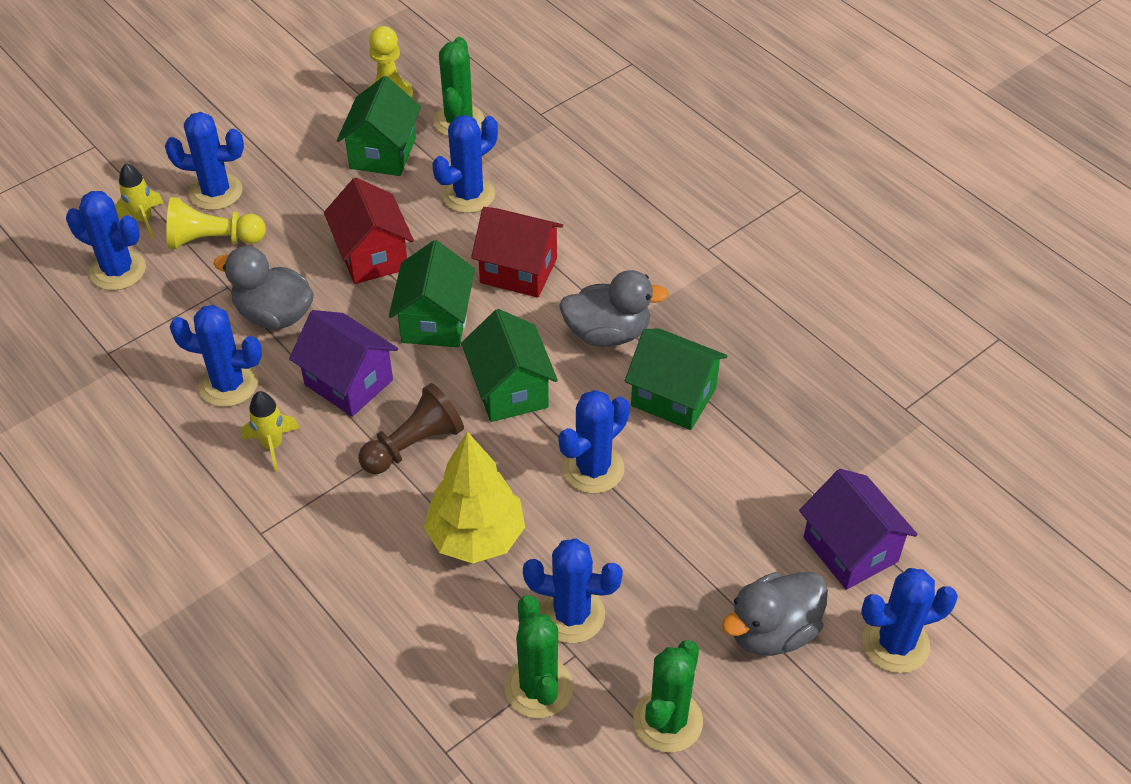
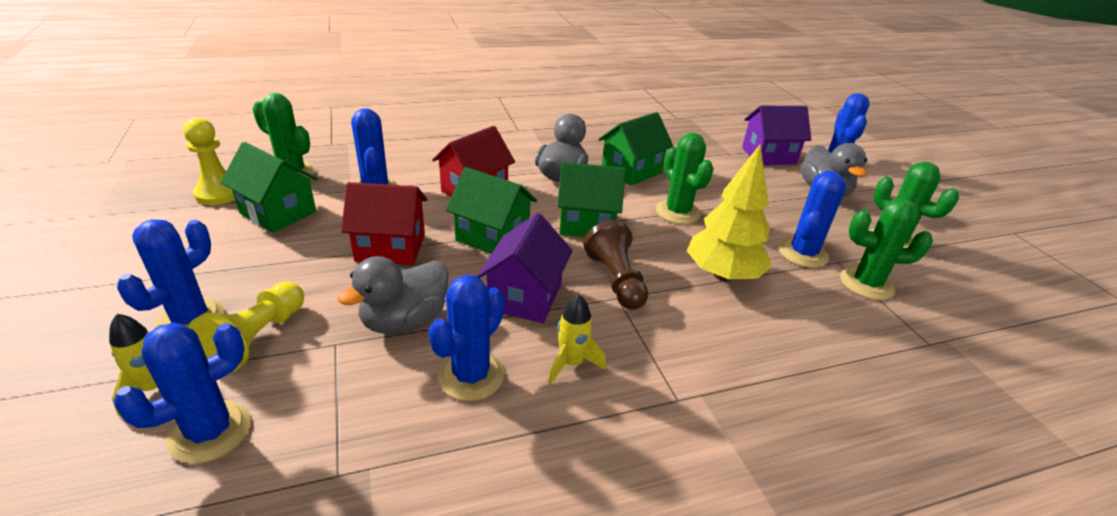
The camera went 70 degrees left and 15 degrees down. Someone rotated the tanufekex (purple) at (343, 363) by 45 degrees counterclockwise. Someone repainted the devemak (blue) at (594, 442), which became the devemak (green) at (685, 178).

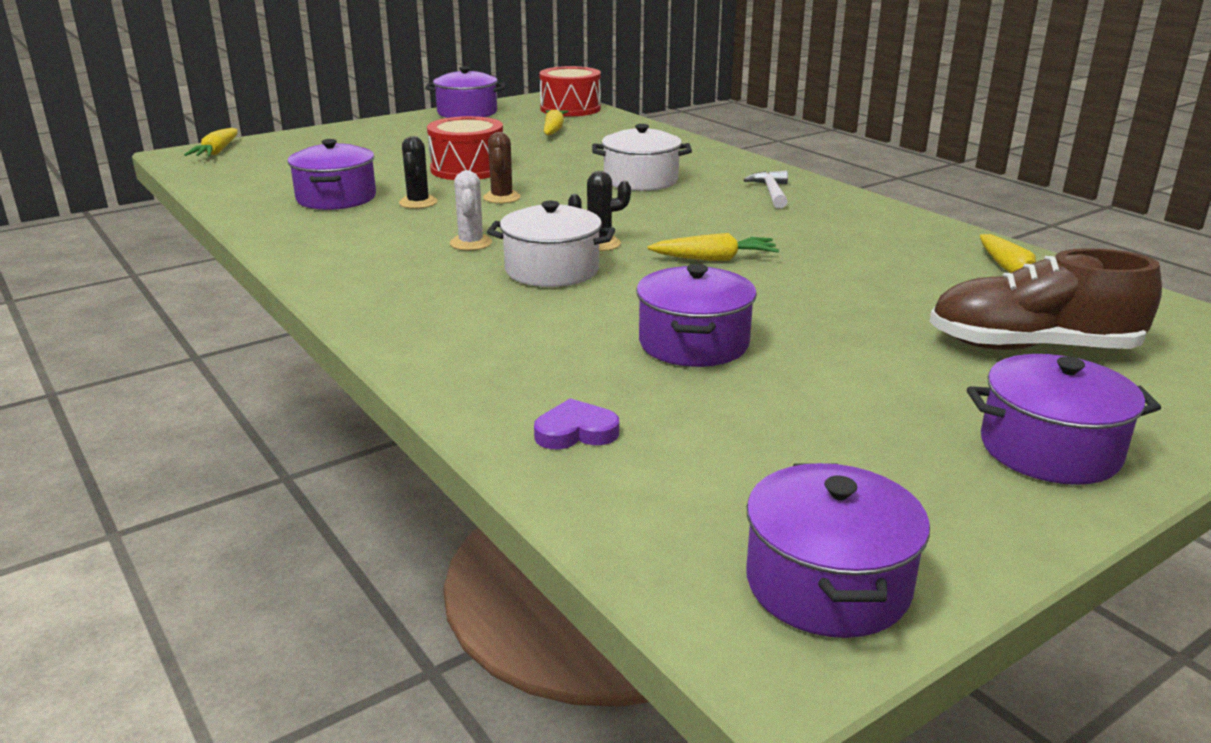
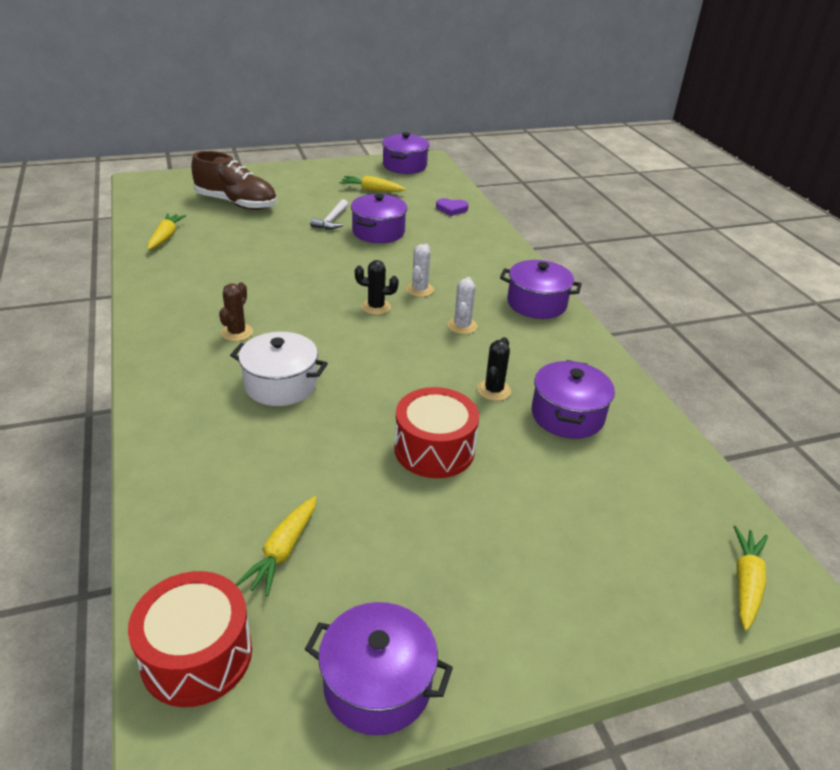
The camera went 165 degrees left and 10 degrees up. Someone carried the devemak (brown) from (502, 168) to (236, 311). Someone carried the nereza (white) from (766, 189) to (329, 214). Someone swapped the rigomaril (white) at (551, 244) for the devemak (white) at (420, 270). Someone carried the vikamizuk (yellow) from (713, 247) to (372, 184). Someone carried the rigomaril (purple) from (1064, 419) to (541, 289).

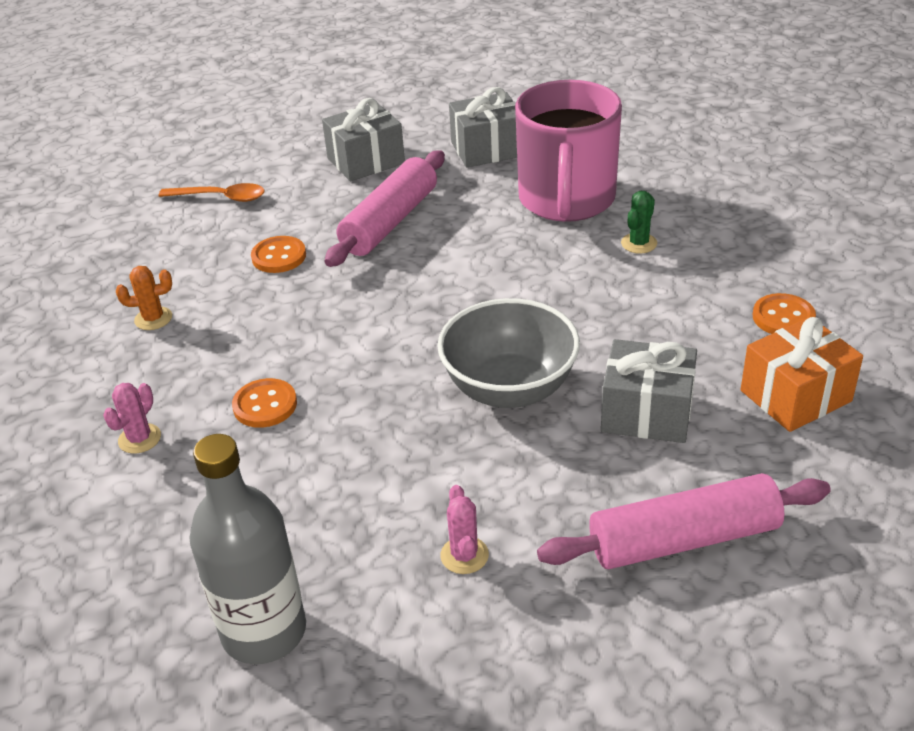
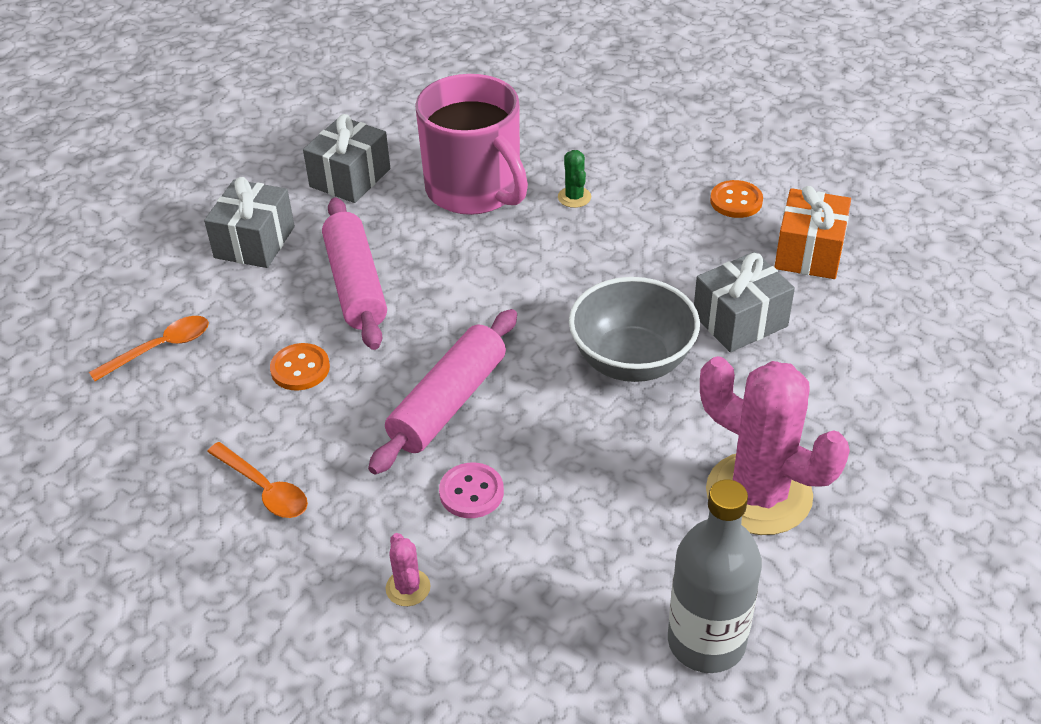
The camera went 45 degrees left and 5 degrees up. Someone swapped the devemak (orange) at (144, 298) for the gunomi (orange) at (257, 480). Someone repainted the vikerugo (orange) at (264, 403), which became the vikerugo (pink) at (471, 490). Someone carried the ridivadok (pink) from (684, 521) to (442, 391). Someone scaled the devemak (pink) at (464, 529) by 2.49.

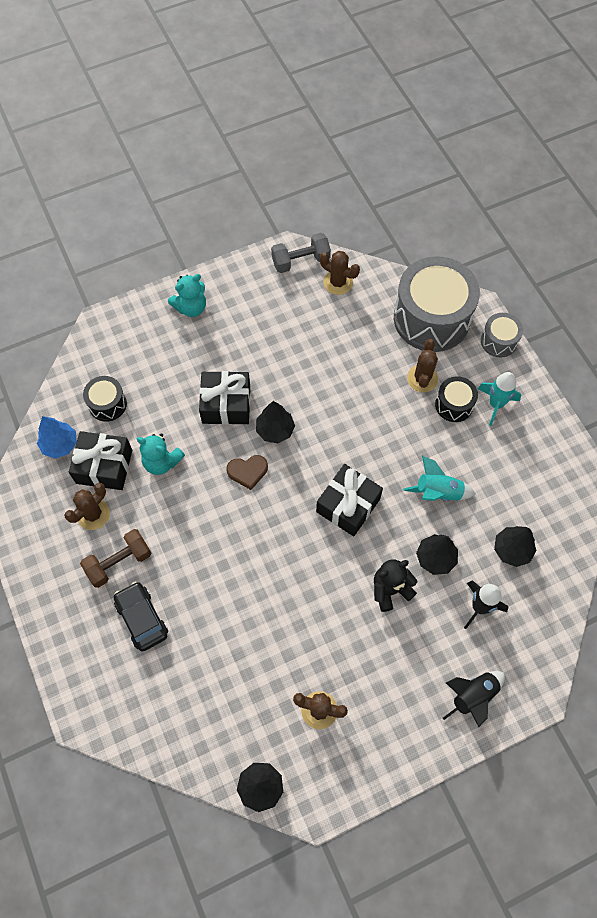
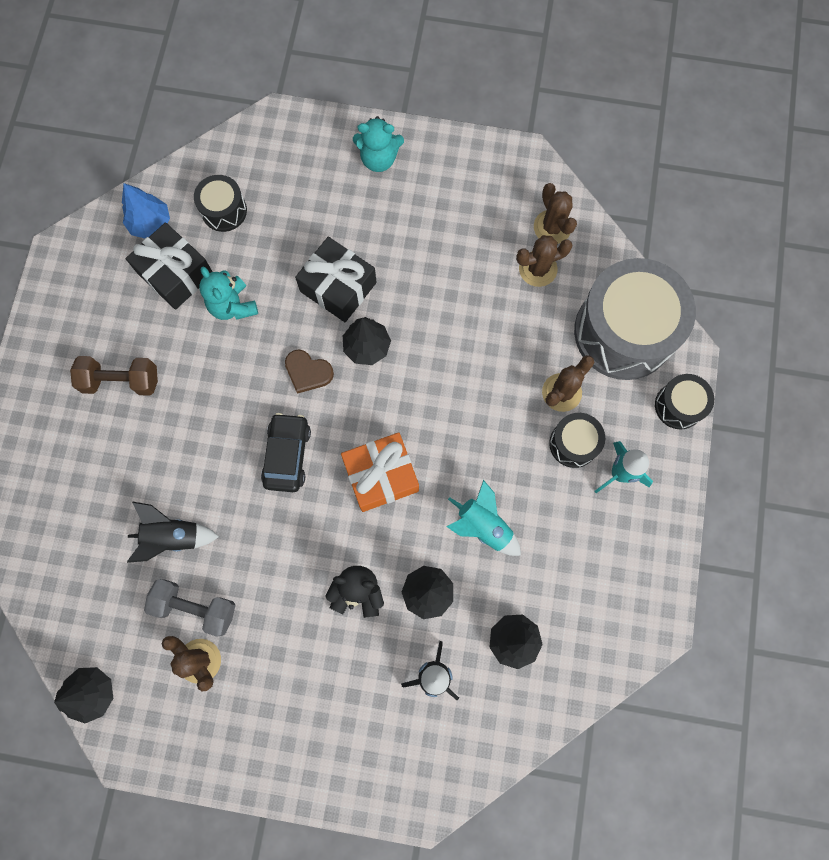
The camera went 35 degrees right and 10 degrees up. Someone carried the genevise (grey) from (301, 253) to (189, 608). Someone repainted the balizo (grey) at (502, 335), which became the balizo (black) at (684, 401). Someone repainted the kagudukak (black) at (349, 500), which became the kagudukak (orange) at (380, 472). Someone carried the devemak (brown) from (87, 506) to (544, 261). Someone carried the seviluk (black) from (141, 617) to (286, 452). Someone carried the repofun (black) from (474, 699) to (173, 532).

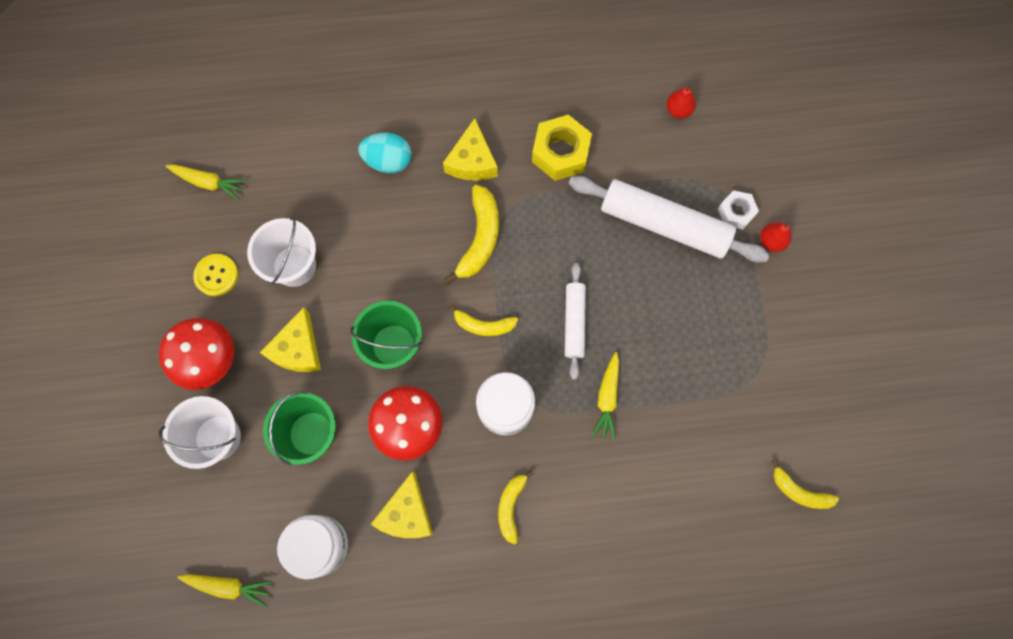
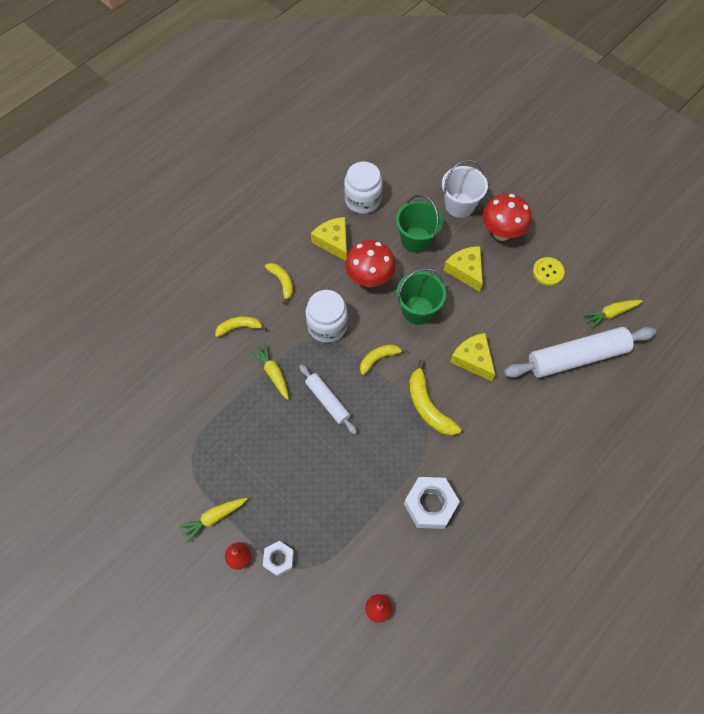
The camera went 140 degrees right and 10 degrees down. Someone repainted the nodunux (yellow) at (562, 148), which became the nodunux (white) at (432, 503). Someone carried the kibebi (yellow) from (470, 149) to (472, 357). Someone took away the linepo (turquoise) at (384, 153). Someone carried the ridivadok (white) from (669, 219) to (580, 352). Someone took away the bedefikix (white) at (281, 252). Someone carried the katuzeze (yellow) from (805, 484) to (241, 326). Someone carried the vikamizuk (yellow) from (224, 590) to (212, 520).

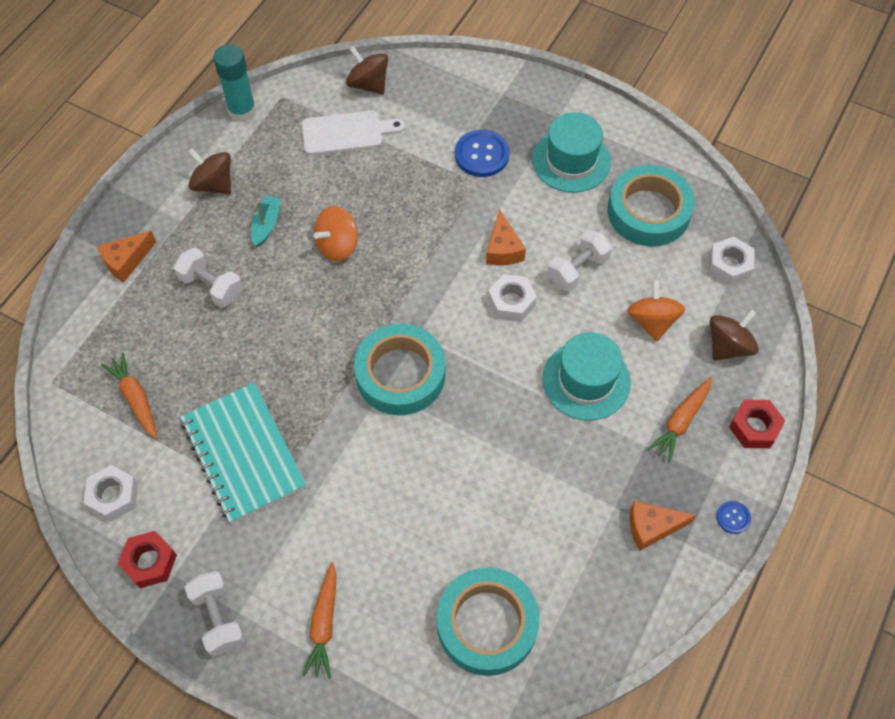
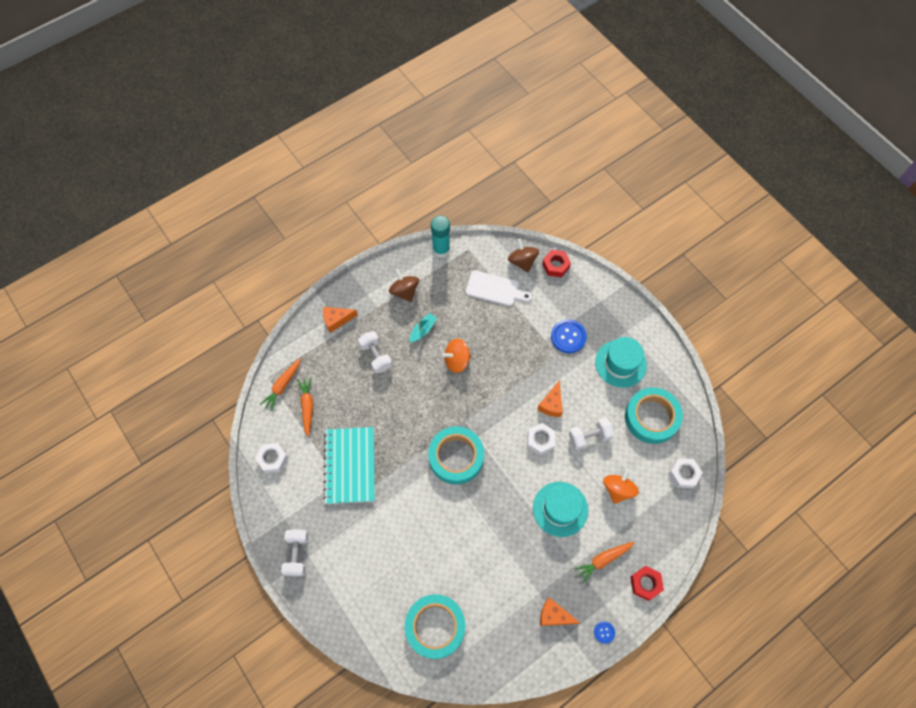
The camera went 25 degrees right and 5 degrees up. Someone took away the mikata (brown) at (734, 335). Someone carried the nodunux (red) from (147, 559) to (556, 263). Someone carried the vikamizuk (orange) from (319, 620) to (280, 384).

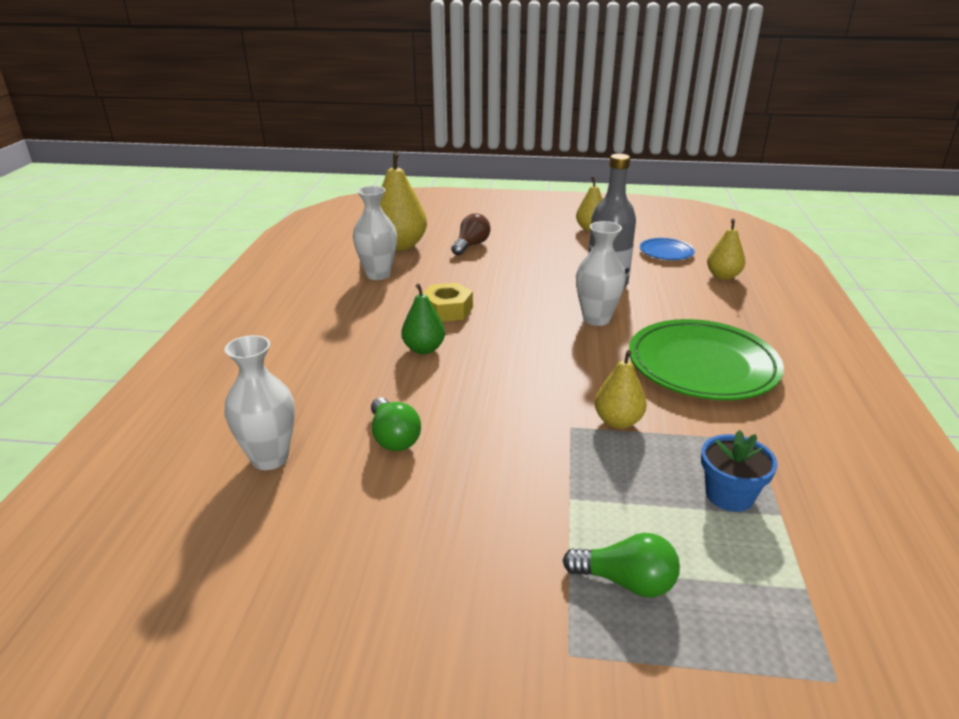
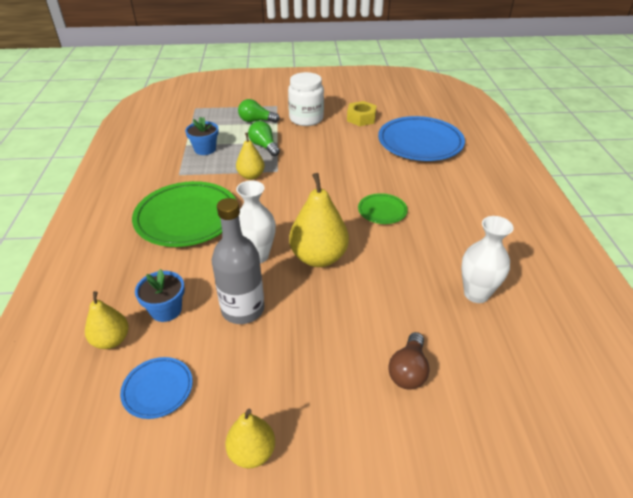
The camera went 170 degrees right and 10 degrees up. Someone carried the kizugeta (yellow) from (403, 201) to (319, 220). Someone carried the nodunux (yellow) from (448, 302) to (361, 113). Someone swapped the kizugeta (green) at (423, 319) for the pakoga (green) at (383, 208). Someone swapped the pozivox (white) at (259, 402) for the pakoga (blue) at (421, 138). Someone carried the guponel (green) from (396, 424) to (264, 138). Someone put down the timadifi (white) at (306, 99). Someone put down the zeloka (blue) at (160, 295).

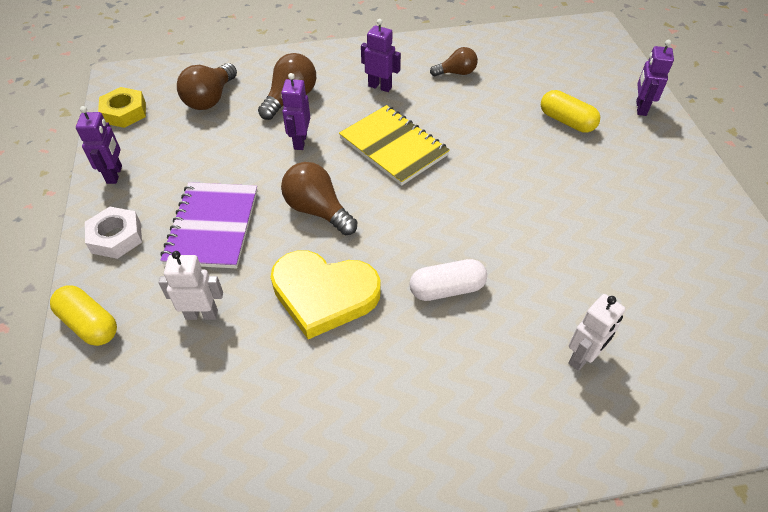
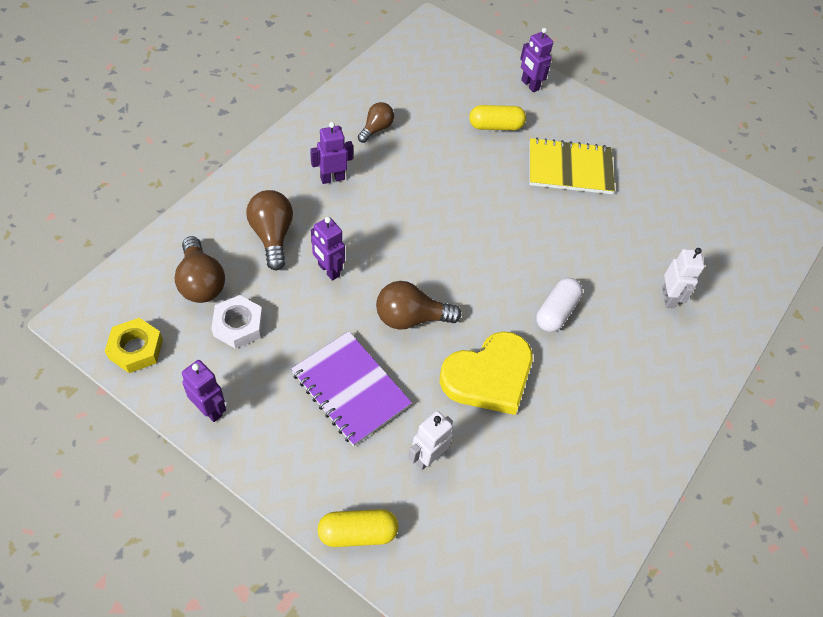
The camera went 50 degrees left and 5 degrees up. Someone carried the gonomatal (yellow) from (394, 145) to (572, 165). Someone carried the nodunux (white) from (113, 233) to (237, 322).

